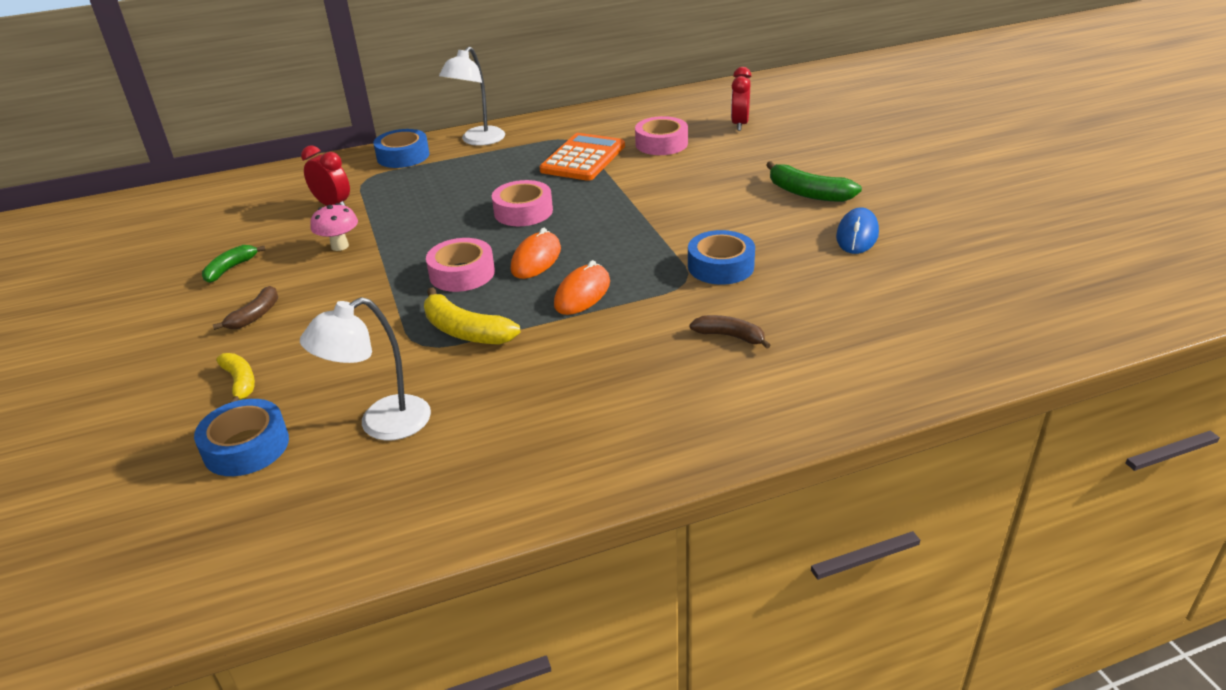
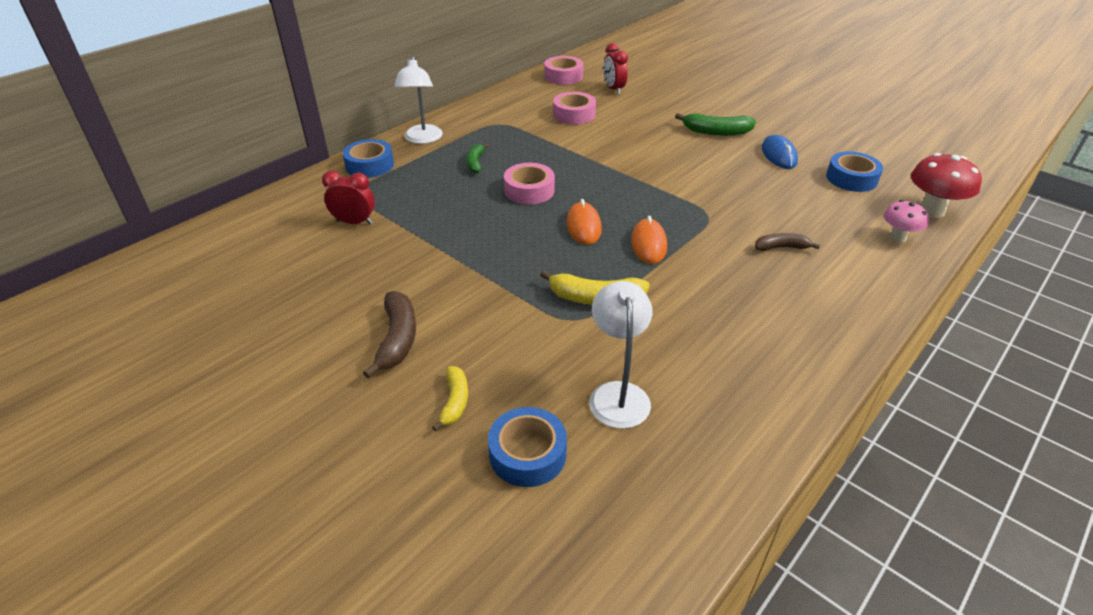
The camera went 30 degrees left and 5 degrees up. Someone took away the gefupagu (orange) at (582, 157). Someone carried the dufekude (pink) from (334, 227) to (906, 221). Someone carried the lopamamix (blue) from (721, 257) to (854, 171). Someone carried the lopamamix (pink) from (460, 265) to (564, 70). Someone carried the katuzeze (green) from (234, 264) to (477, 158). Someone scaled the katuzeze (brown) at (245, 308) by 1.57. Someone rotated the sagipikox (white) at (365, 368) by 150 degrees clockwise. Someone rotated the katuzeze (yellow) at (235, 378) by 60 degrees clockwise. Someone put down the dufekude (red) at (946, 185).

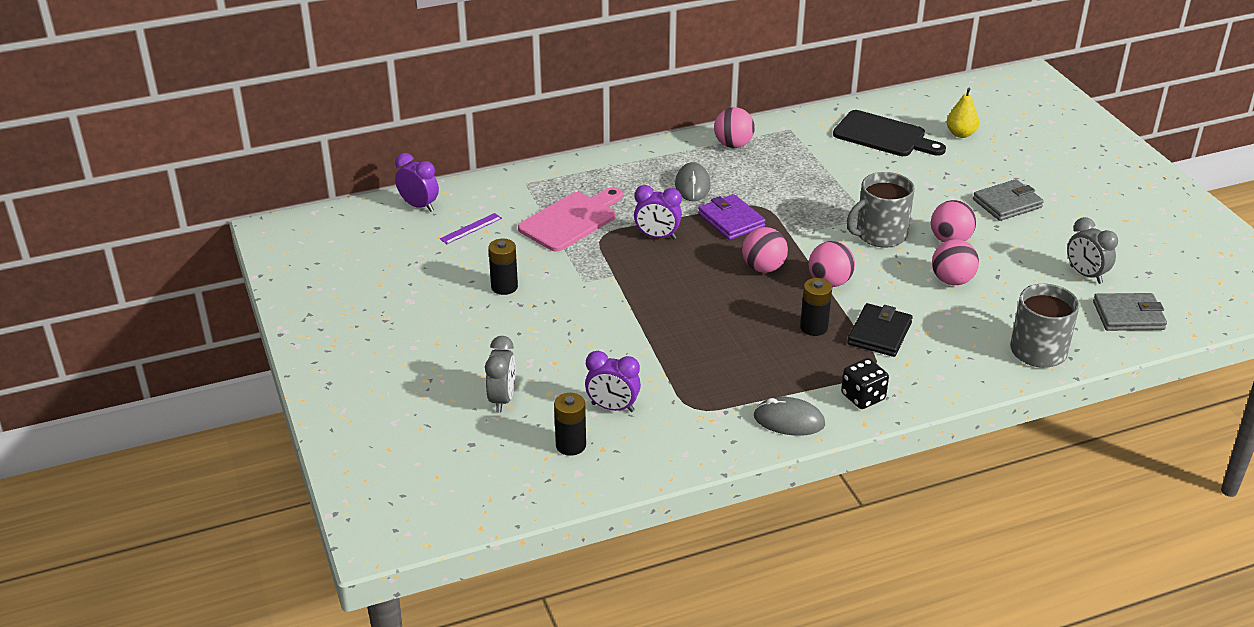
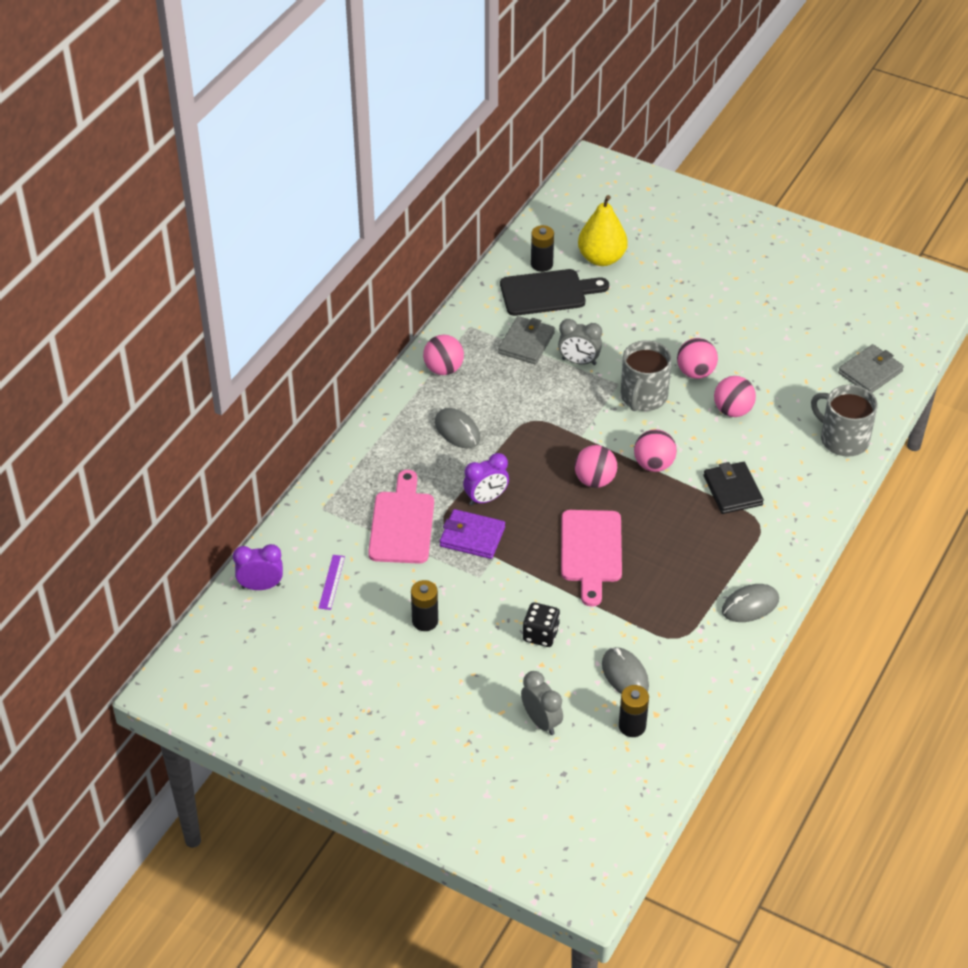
The camera went 40 degrees left and 10 degrees up. Someone scaled the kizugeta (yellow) at (963, 113) by 1.61. Someone carried the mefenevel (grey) from (1008, 200) to (526, 340). Someone carried the mefenevel (purple) from (732, 217) to (472, 534). Someone carried the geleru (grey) from (1092, 250) to (580, 342). Someone carried the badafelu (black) from (816, 307) to (542, 248). Someone swapped the geleru (purple) at (613, 381) for the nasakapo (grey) at (625, 670). Someone carried the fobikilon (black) from (865, 383) to (541, 624). Someone put down the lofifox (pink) at (591, 558).

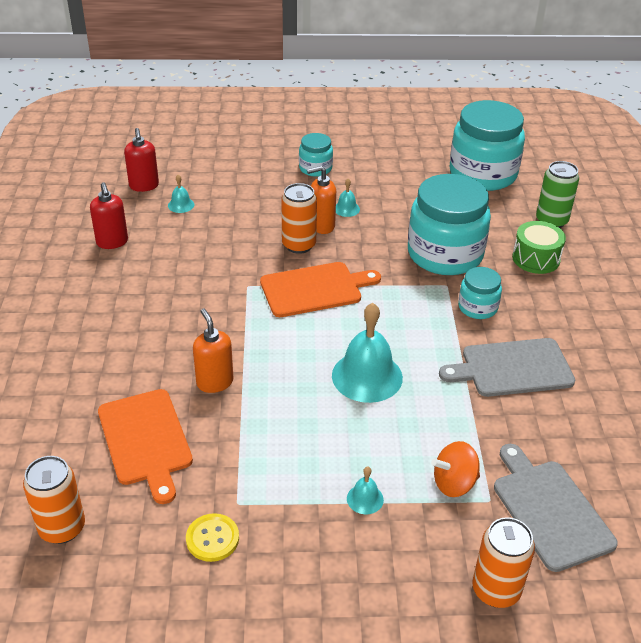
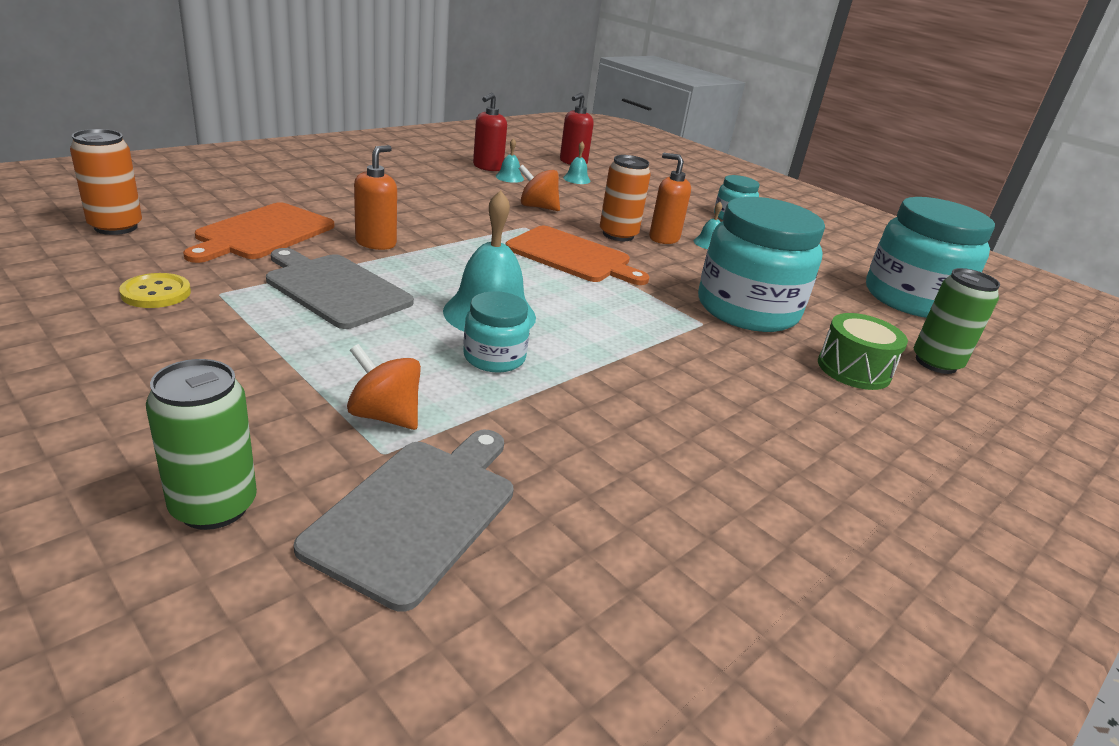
The camera went 45 degrees right and 10 degrees down. Someone carried the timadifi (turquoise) from (480, 293) to (496, 332). Someone carried the lofifox (grey) from (507, 367) to (340, 288). Someone carried the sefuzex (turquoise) from (365, 490) to (510, 160). Someone repainted the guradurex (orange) at (503, 562), which became the guradurex (green) at (201, 444). Someone put down the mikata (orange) at (539, 187).

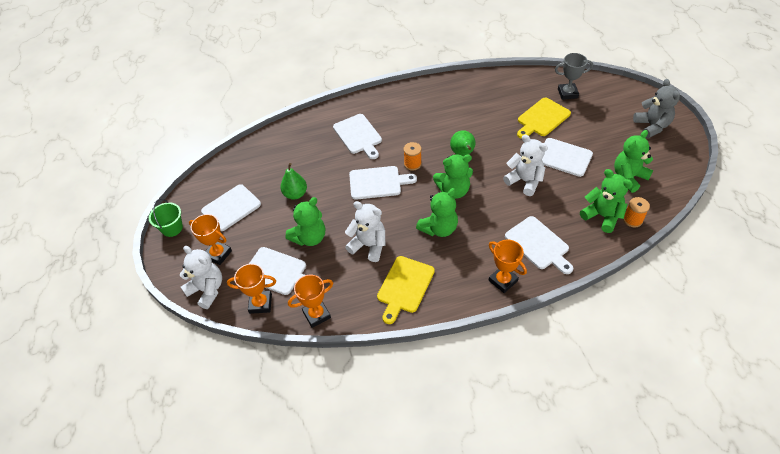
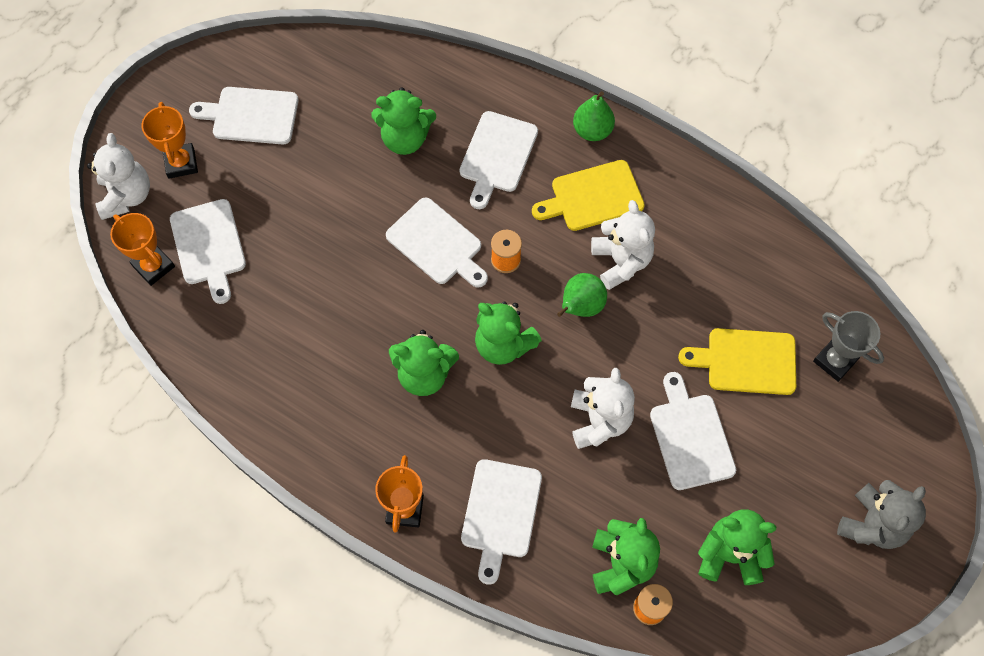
The camera went 45 degrees right and 15 degrees up. Someone carried the kizugeta (green) from (293, 181) to (594, 116). Someone carried the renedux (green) from (305, 221) to (403, 121). Someone took away the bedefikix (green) at (166, 218). Someone carried the renedux (white) from (365, 231) to (623, 245). Someone carried the lofifox (yellow) from (406, 290) to (588, 195). Someone took away the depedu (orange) at (310, 301).

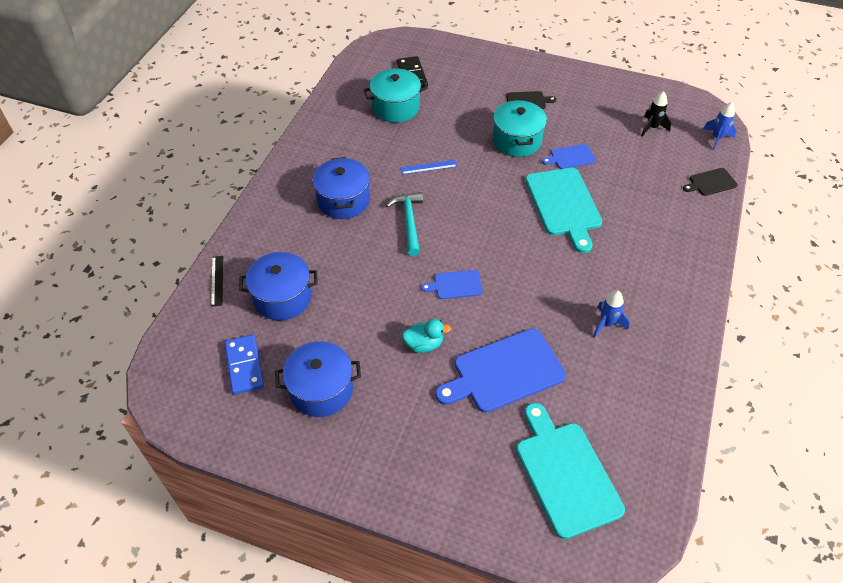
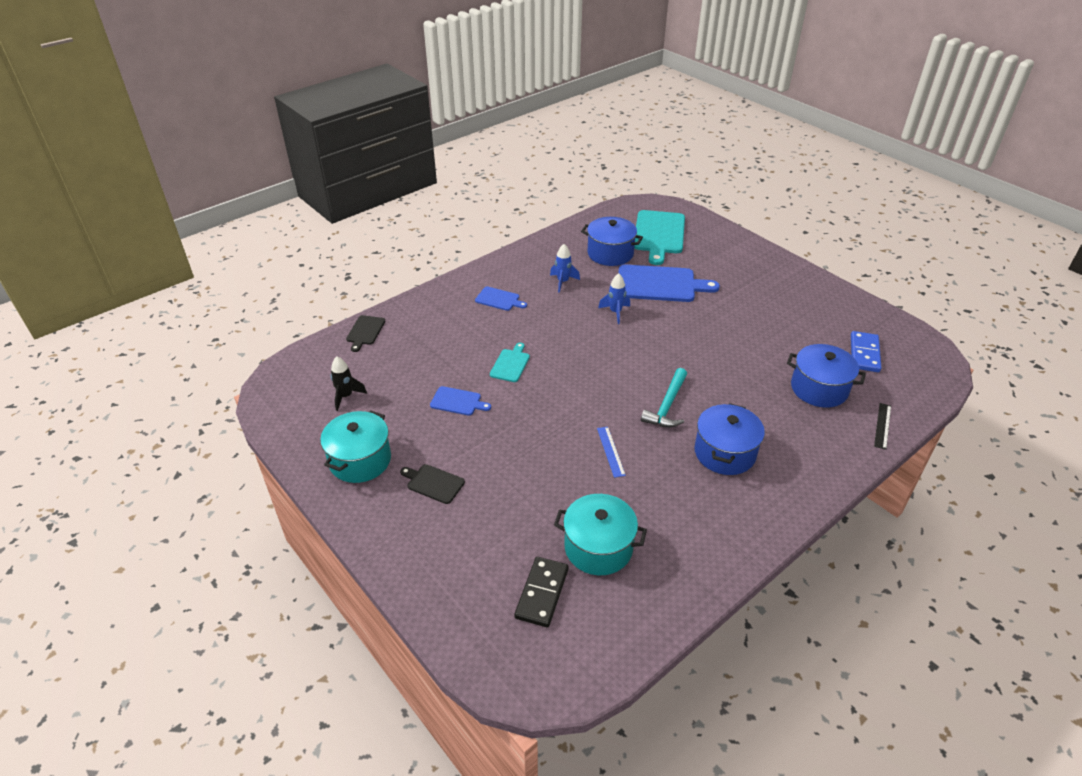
The camera went 150 degrees left and 10 degrees down. Someone carried the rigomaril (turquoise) from (520, 128) to (355, 446). Someone carried the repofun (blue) from (720, 126) to (614, 299). Someone rotated the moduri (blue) at (429, 167) by 60 degrees clockwise. Someone scaled the lofifox (turquoise) at (563, 210) by 0.50. Someone rotated the lofifox (black) at (710, 182) by 90 degrees clockwise. Someone carried the lofifox (blue) from (452, 284) to (501, 299). Someone took away the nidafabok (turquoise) at (426, 336). Someone carried the rigomaril (blue) from (318, 379) to (612, 241).

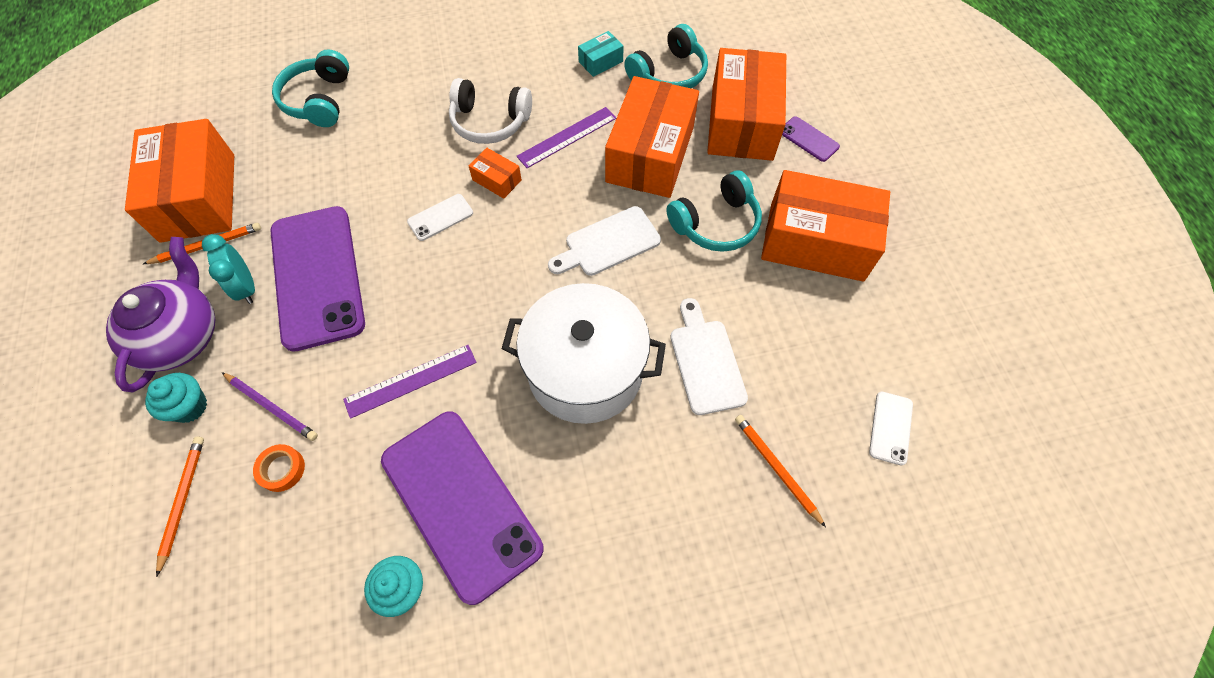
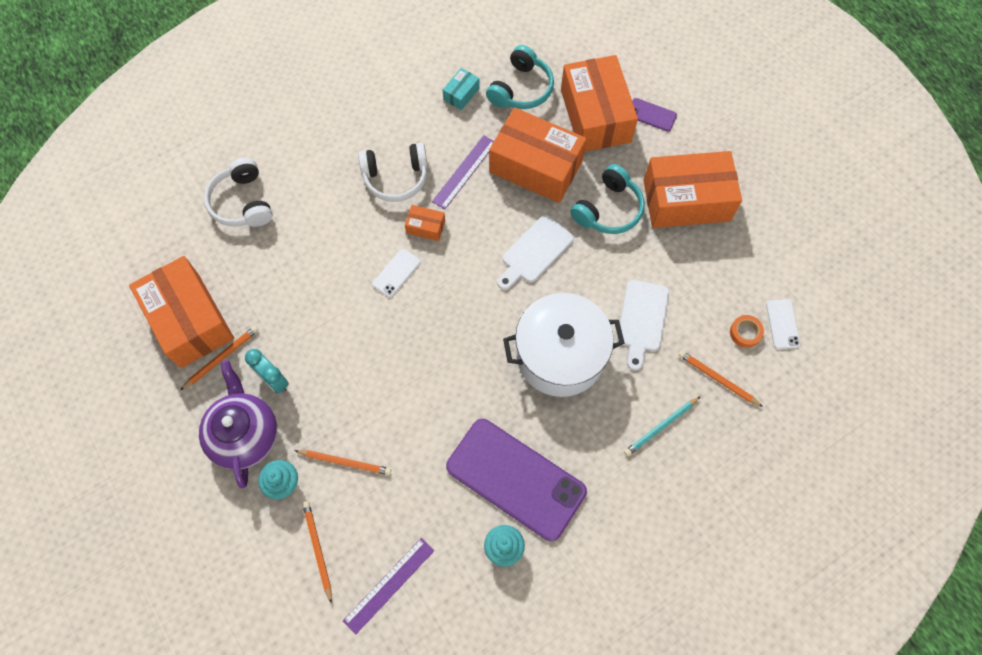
The camera went 20 degrees left and 5 degrees up. Someone repainted the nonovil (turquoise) at (310, 88), which became the nonovil (white) at (238, 192). Someone rotated the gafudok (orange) at (652, 137) by 60 degrees counterclockwise. Someone took away the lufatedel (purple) at (317, 279). Someone rotated the lofifox (white) at (709, 356) by 135 degrees counterclockwise. Someone carried the moduri (purple) from (410, 382) to (389, 586). Someone repainted the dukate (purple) at (269, 406), which became the dukate (orange) at (342, 462). Someone carried the lopamamix (orange) from (279, 468) to (747, 331). Someone put down the dukate (turquoise) at (662, 426).

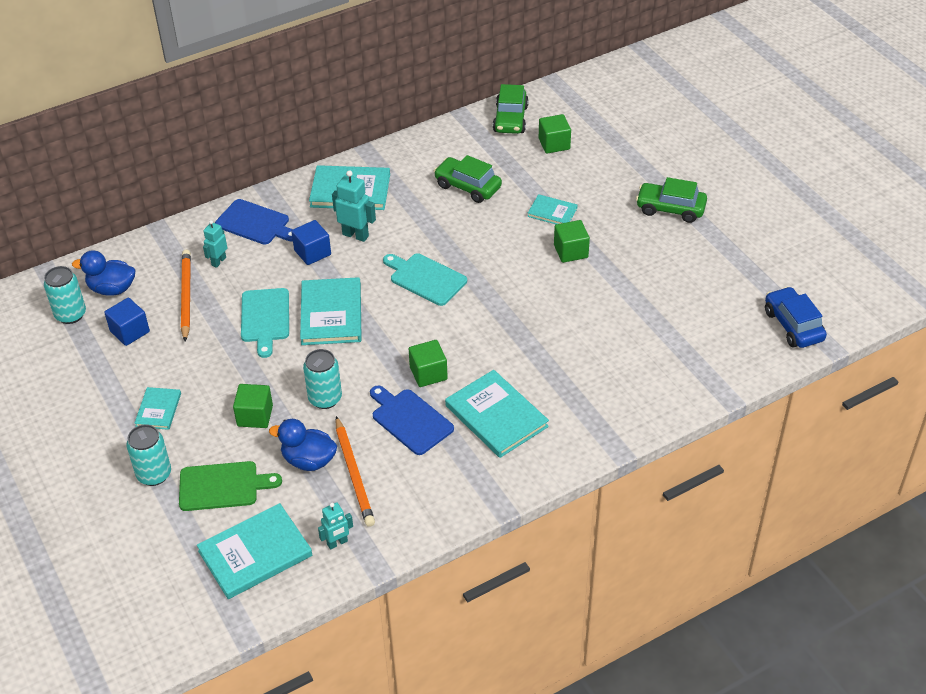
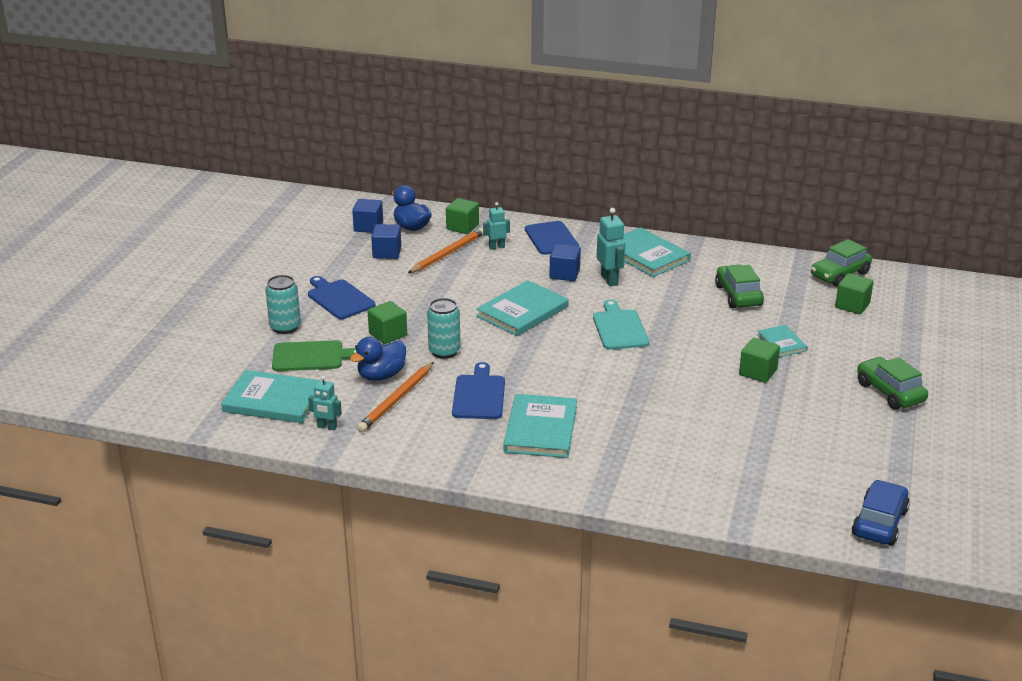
The camera went 45 degrees right and 15 degrees down. Someone swapped the guradurex (turquoise) at (65, 295) for the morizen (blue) at (367, 216). Someone took away the lofifox (turquoise) at (265, 323). Someone carried the morizen (green) from (428, 363) to (462, 216). Someone swapped the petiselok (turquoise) at (157, 408) for the lofifox (blue) at (341, 297). Someone rotated the nidafabok (blue) at (303, 445) by 105 degrees counterclockwise. Someone rotated the lofifox (green) at (230, 486) by 45 degrees counterclockwise.

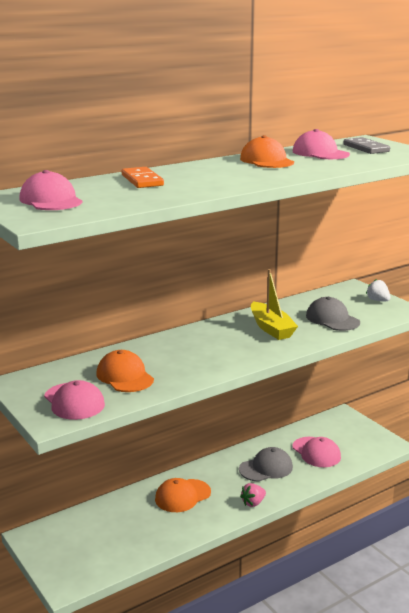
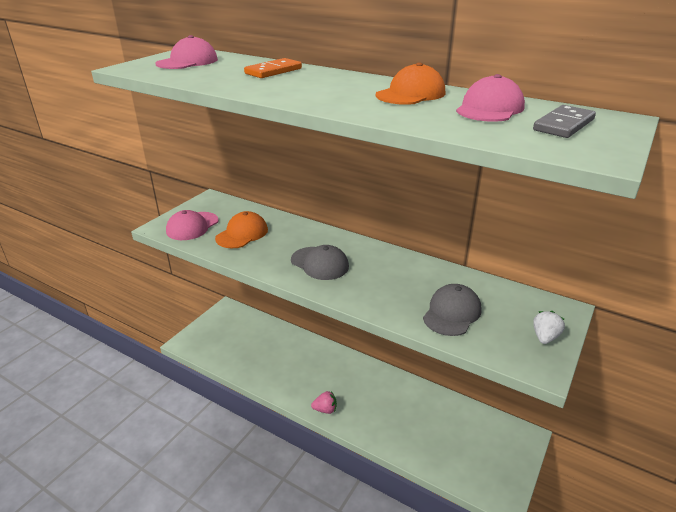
The camera went 65 degrees right and 10 degrees up. Someone took away the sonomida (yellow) at (274, 304). Someone took away the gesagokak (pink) at (316, 452). Someone carried the gesagokak (grey) from (266, 464) to (320, 262). Someone took away the gesagokak (orange) at (183, 495). Someone rotated the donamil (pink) at (253, 495) by 150 degrees clockwise.

